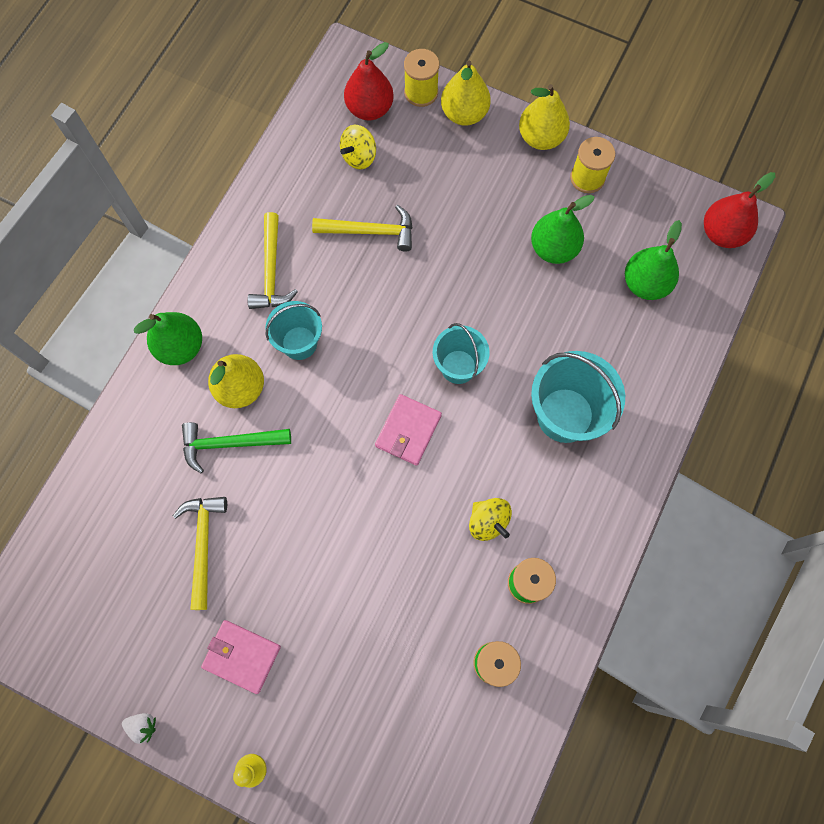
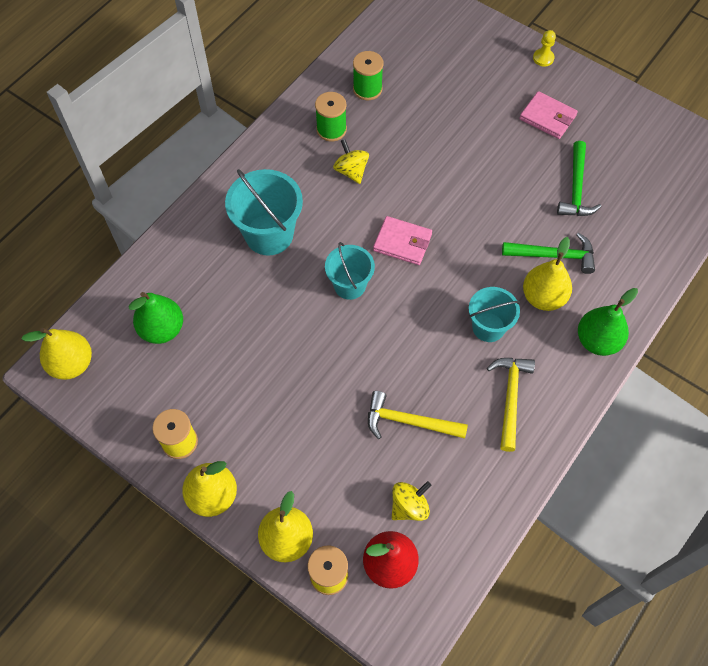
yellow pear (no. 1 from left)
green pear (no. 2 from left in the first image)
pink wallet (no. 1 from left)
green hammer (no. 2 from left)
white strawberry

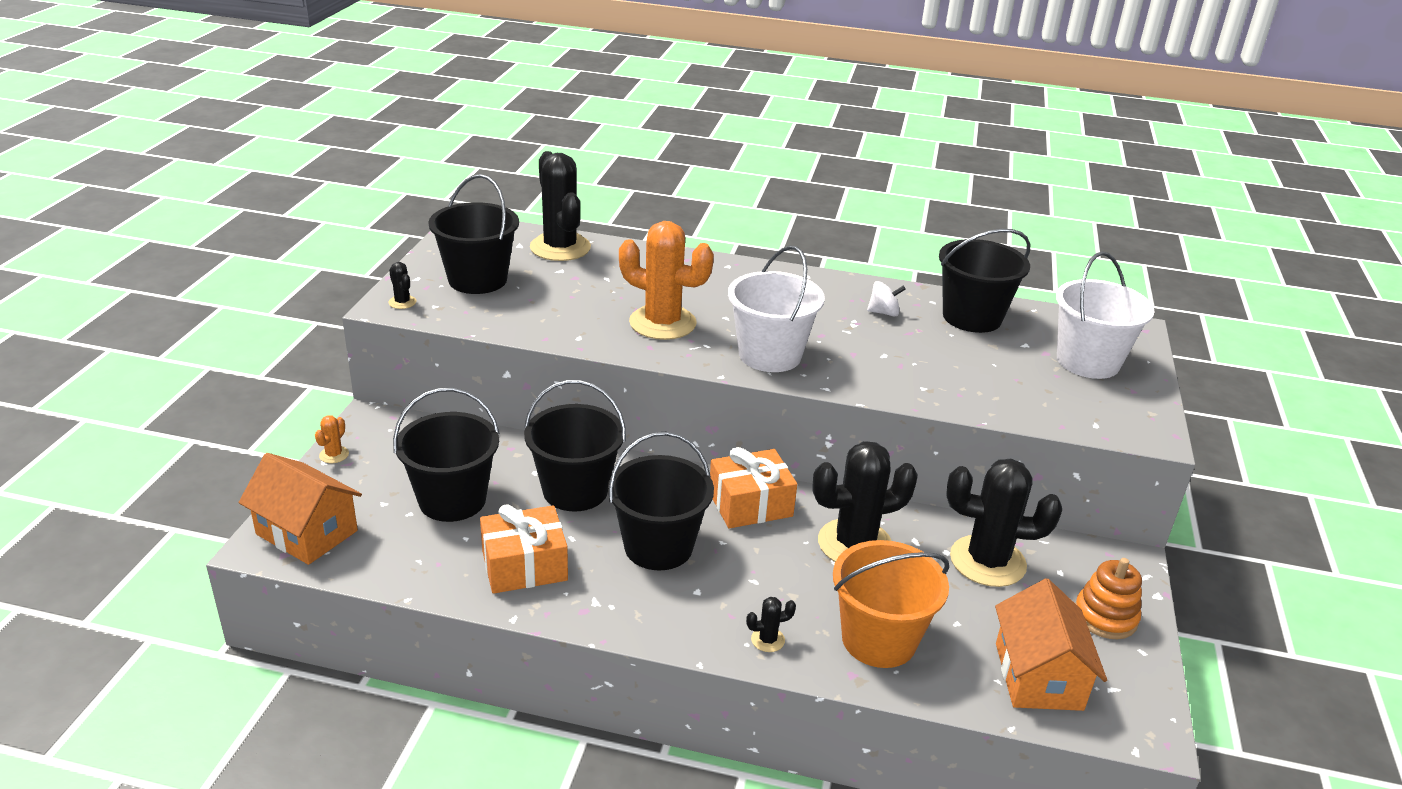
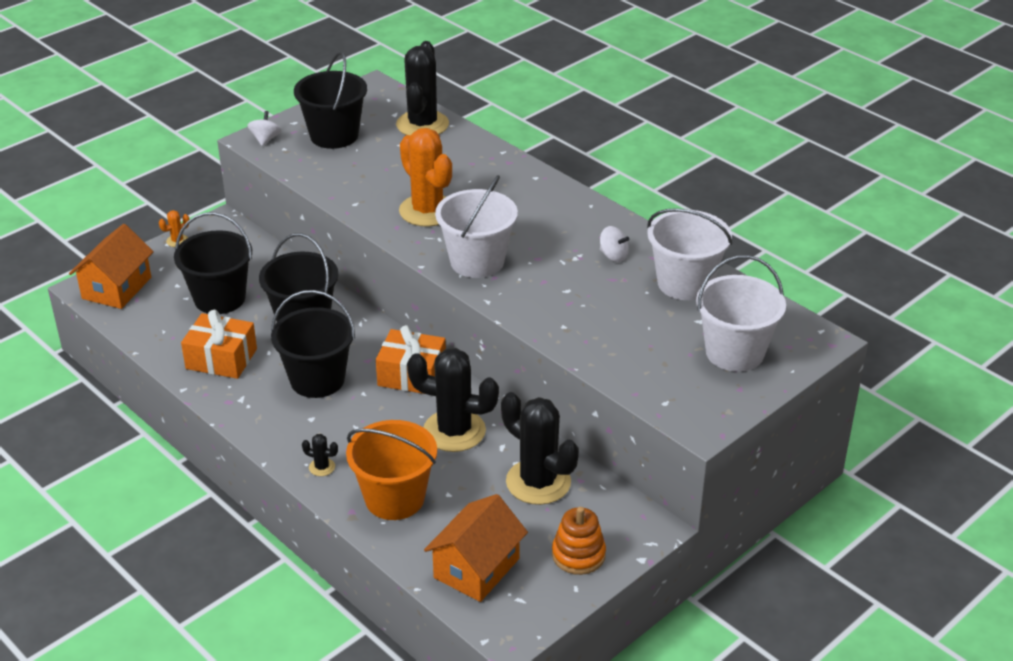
white bucket (no. 2 from left)
white spinning top (no. 1 from left)
orange house (no. 1 from left)

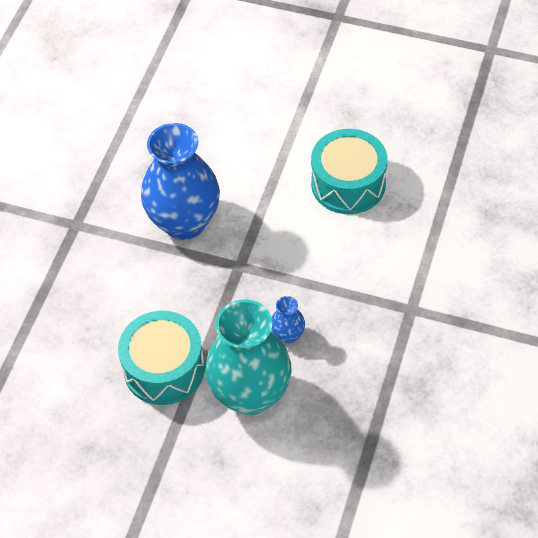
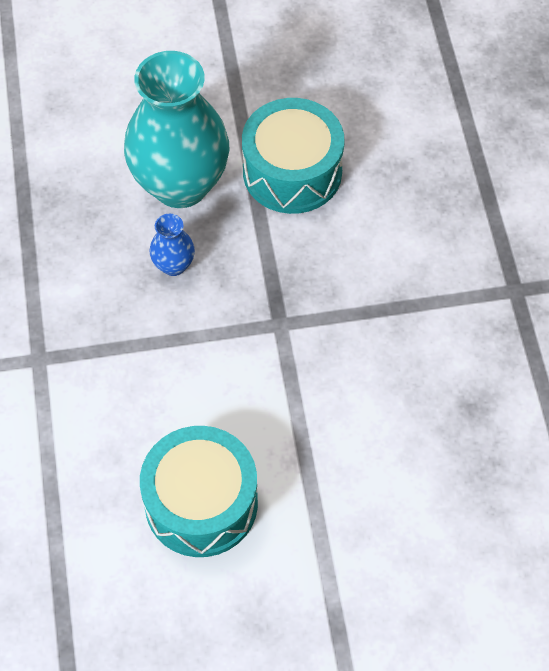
blue vase (no. 1 from left in the first image)

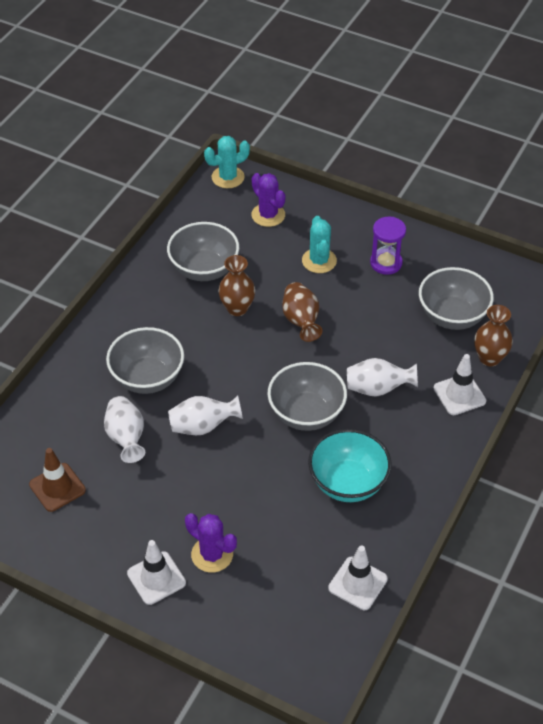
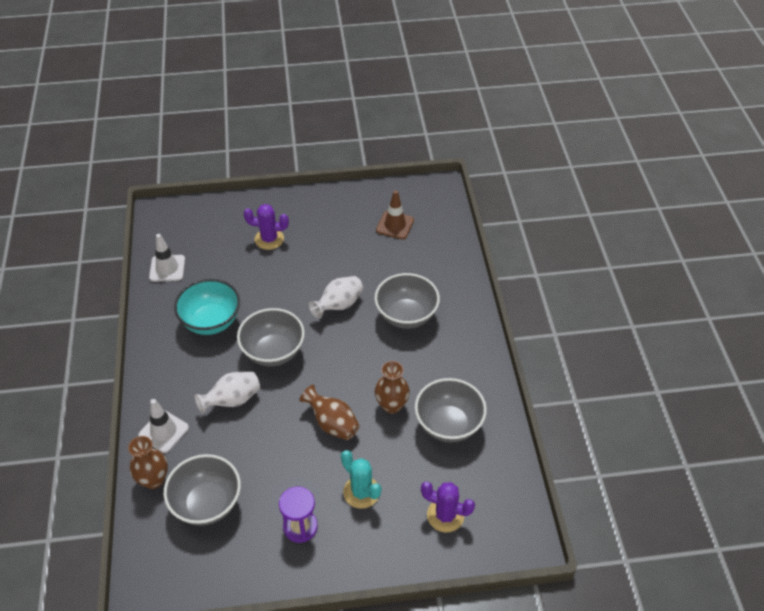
turquoise cactus (no. 1 from left in the first image)
white vase (no. 1 from left in the first image)
white traffic cone (no. 1 from left in the first image)

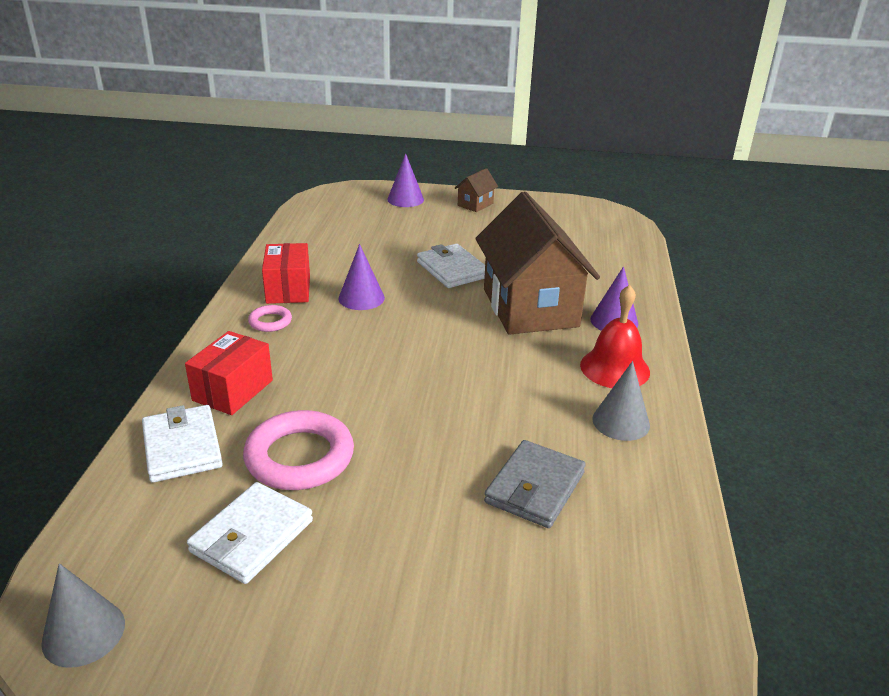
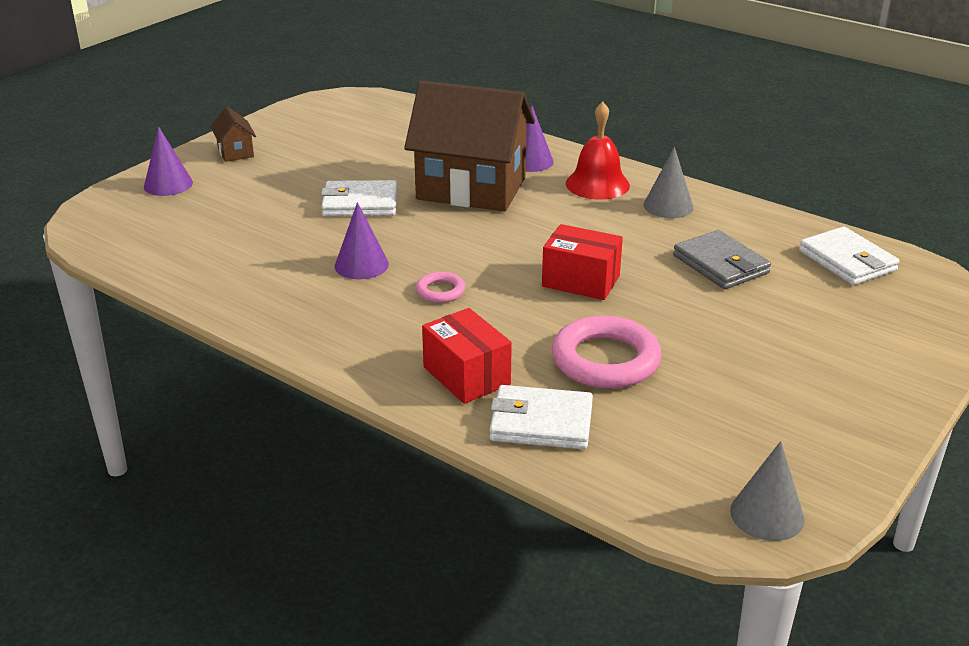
red box (no. 2 from left)
pink ring (no. 1 from left)
white wallet (no. 3 from left)

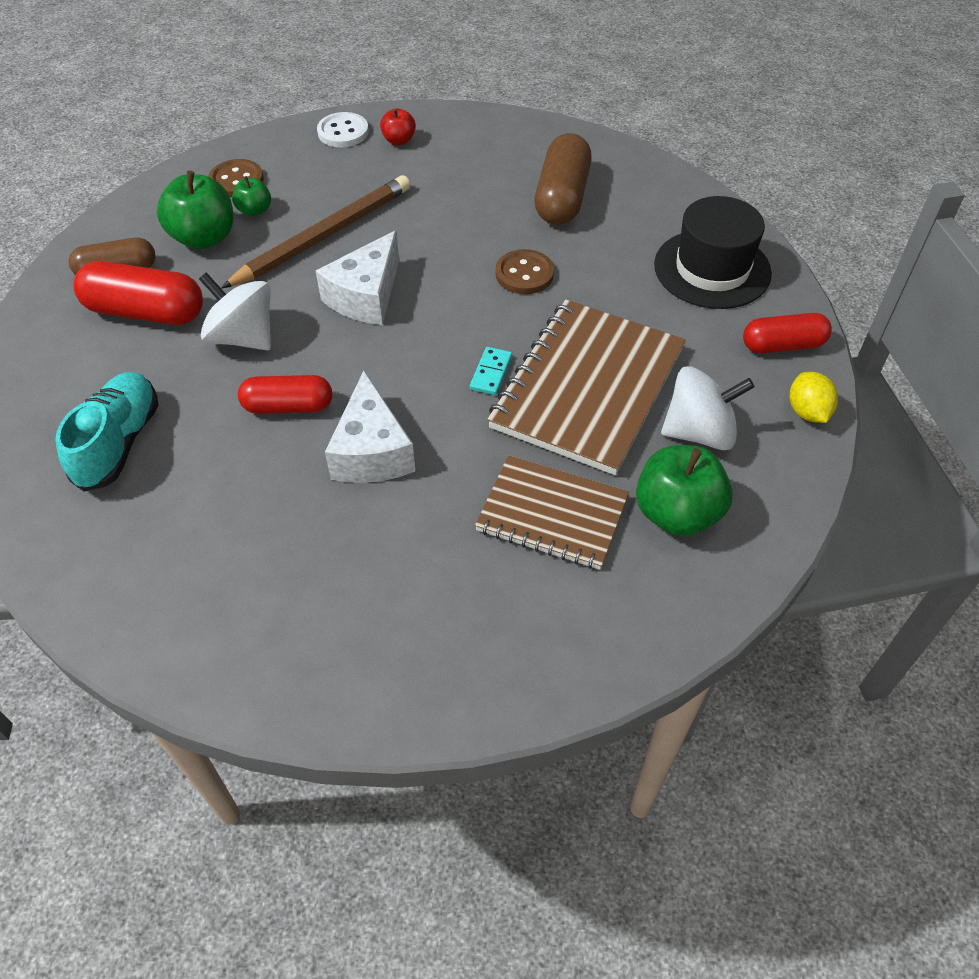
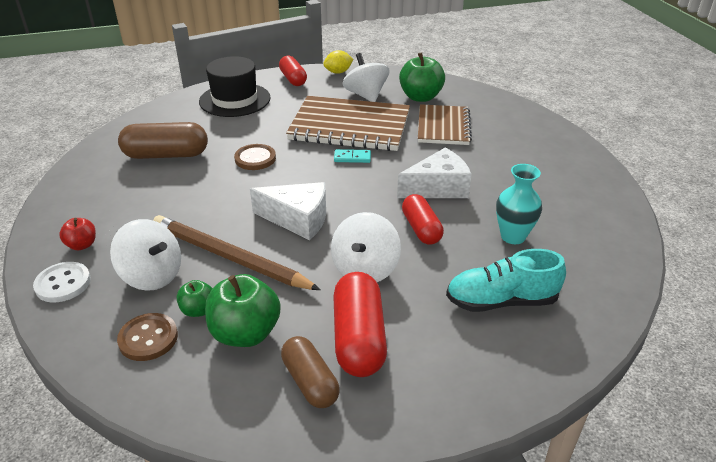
turquoise vase
white spinning top (no. 1 from left)

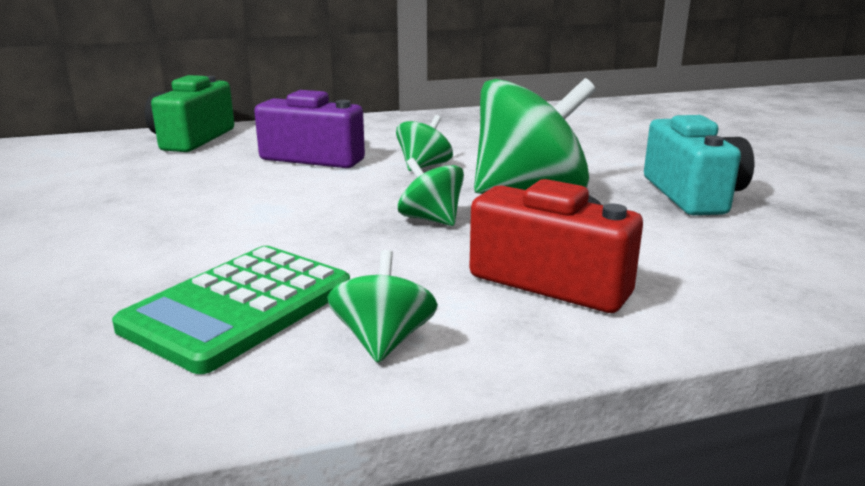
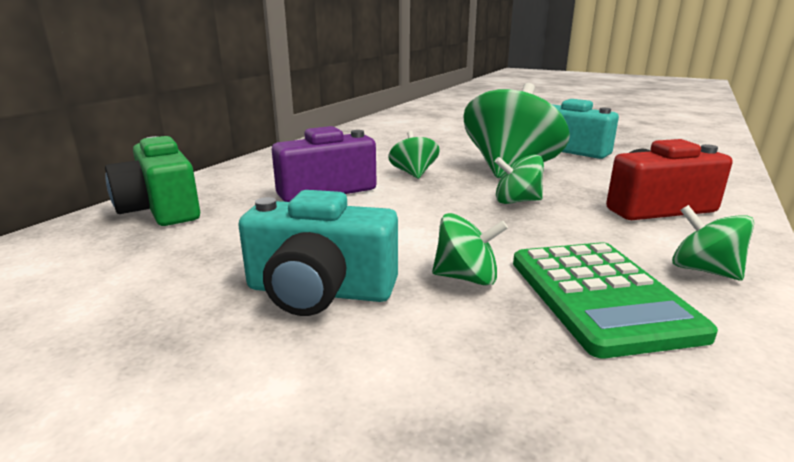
turquoise camera (no. 1 from left)
green spinning top (no. 2 from left)

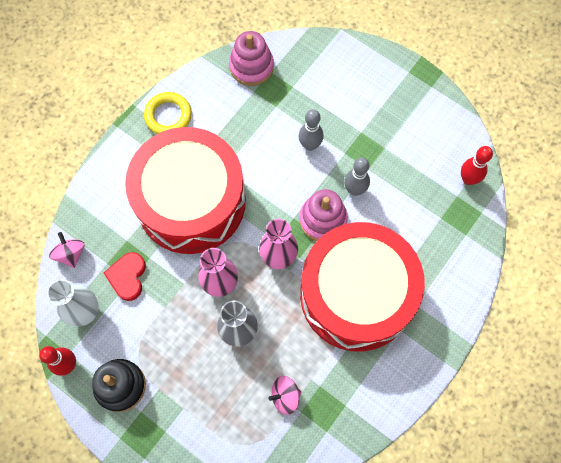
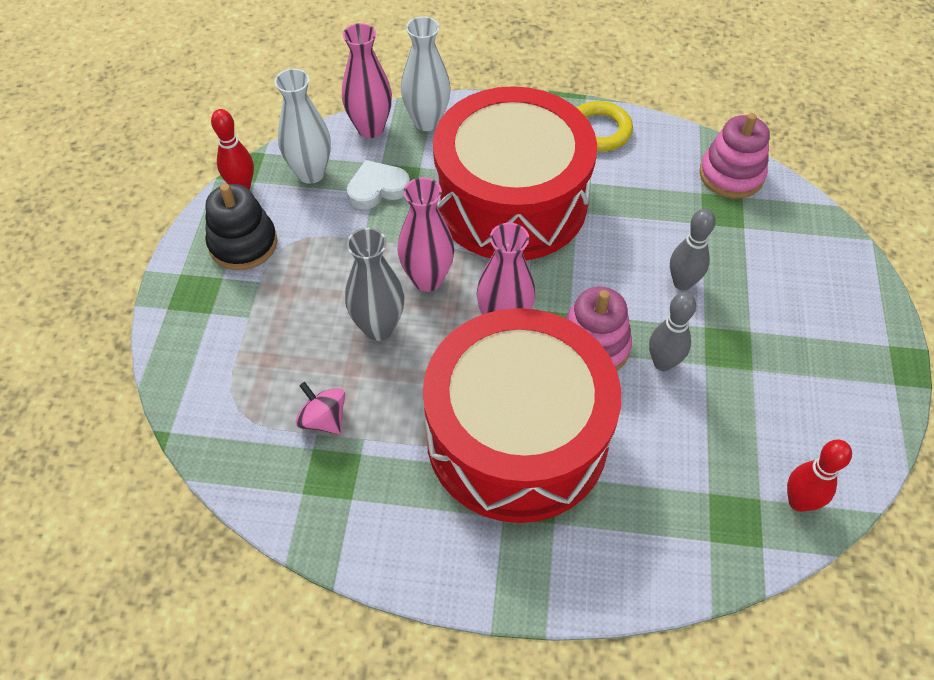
pink vase (no. 1 from left)
white heart
white vase (no. 2 from left)

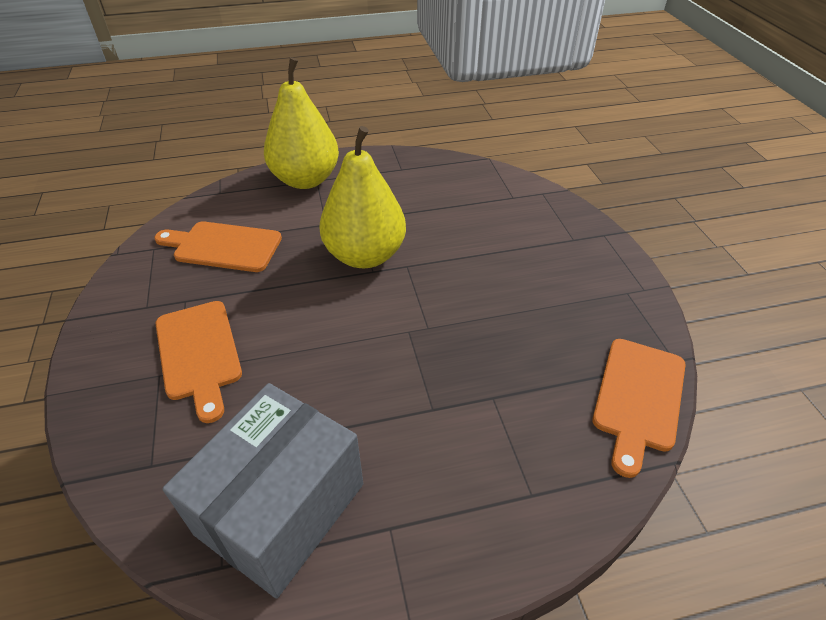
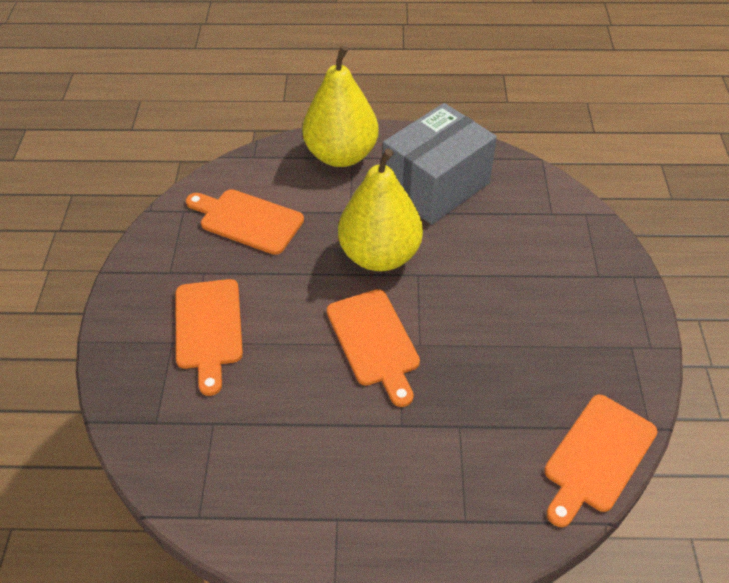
grey box
orange cutting board (no. 3 from left)

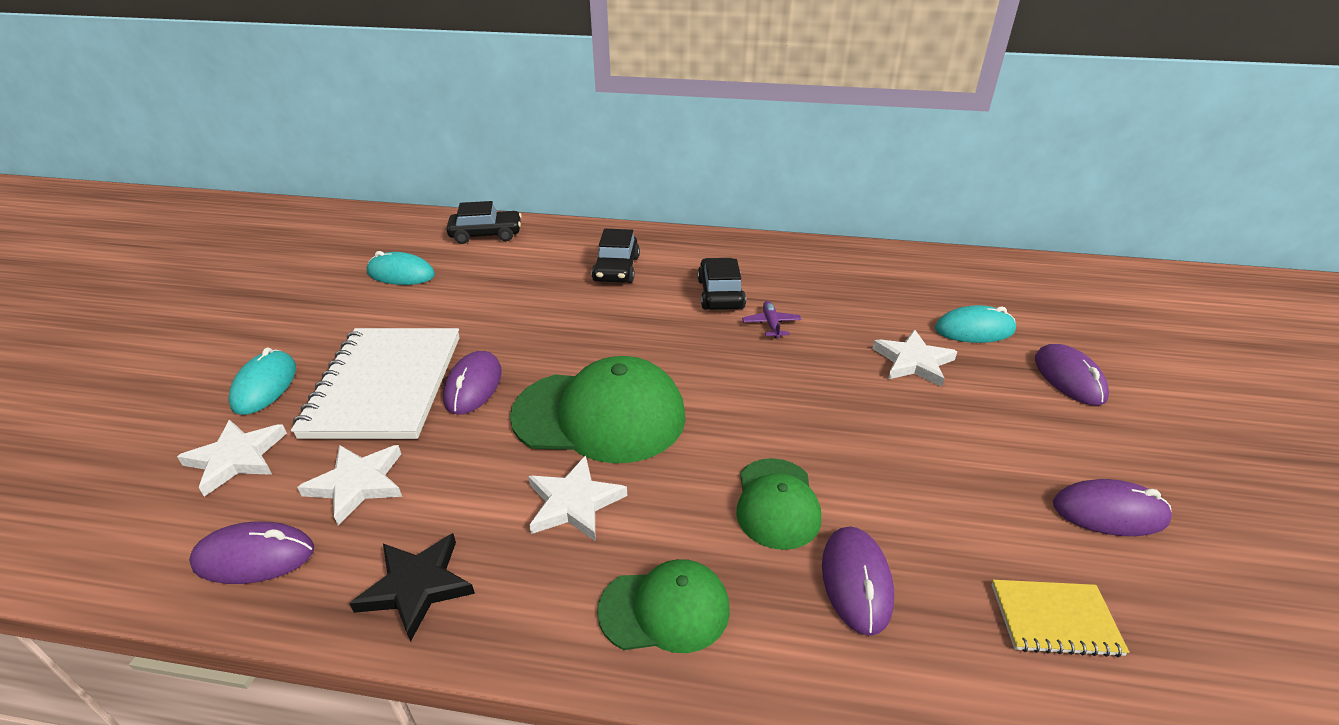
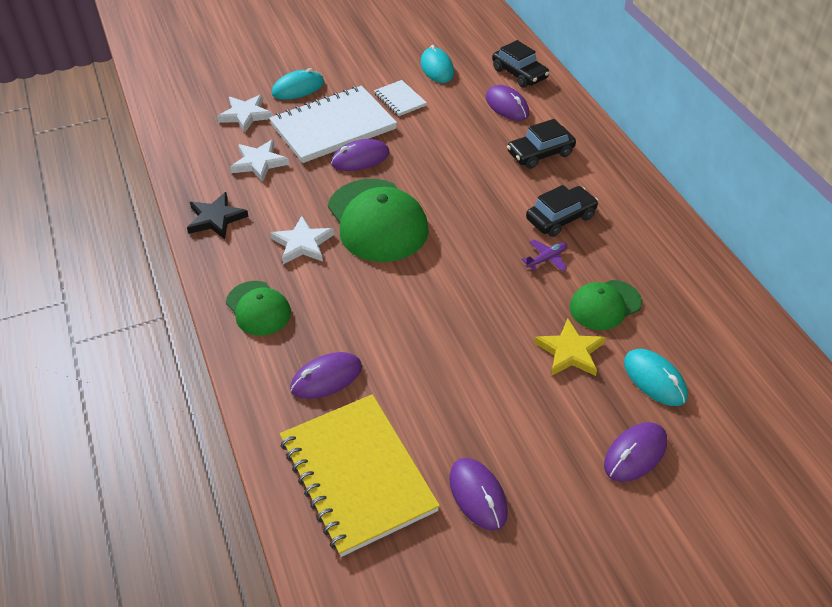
yellow star
green cap (no. 3 from left)
purple mouse (no. 4 from left)
yellow notebook
white notebook (no. 2 from left)

